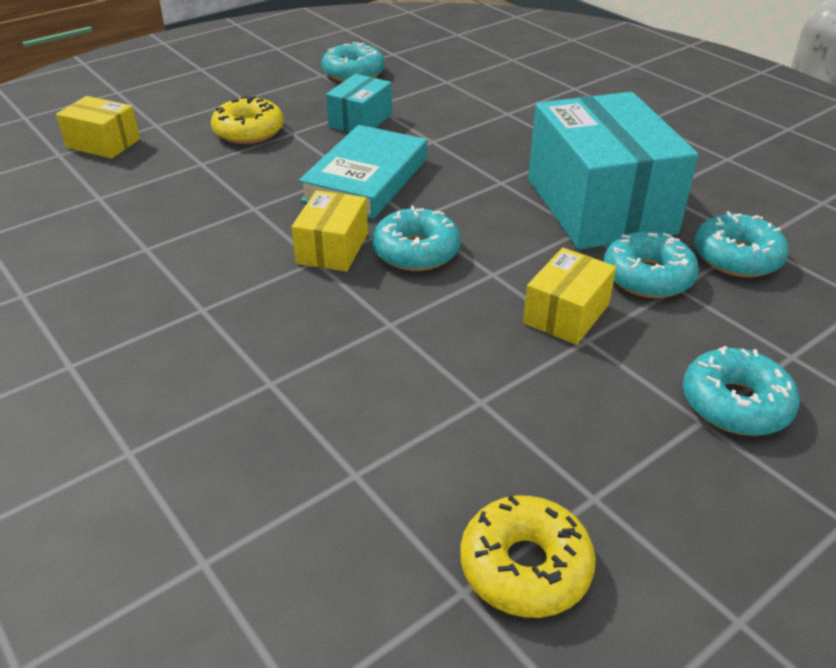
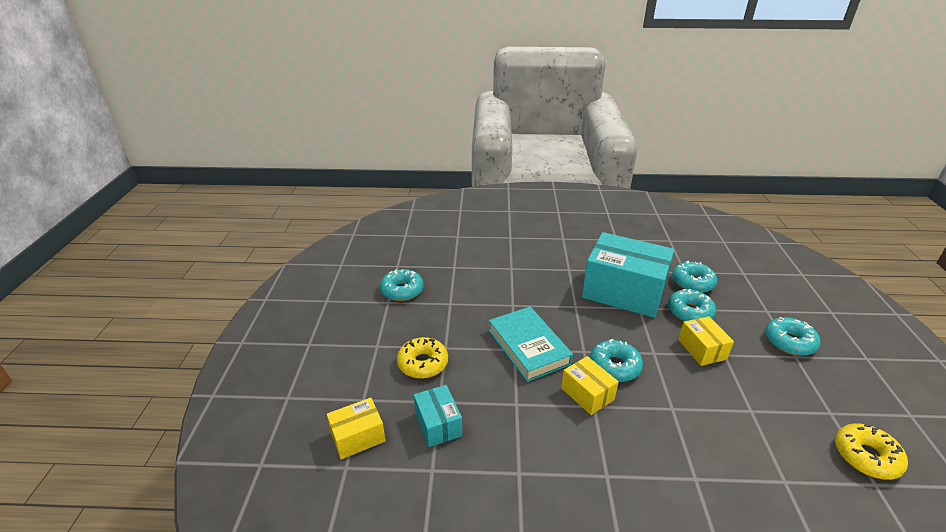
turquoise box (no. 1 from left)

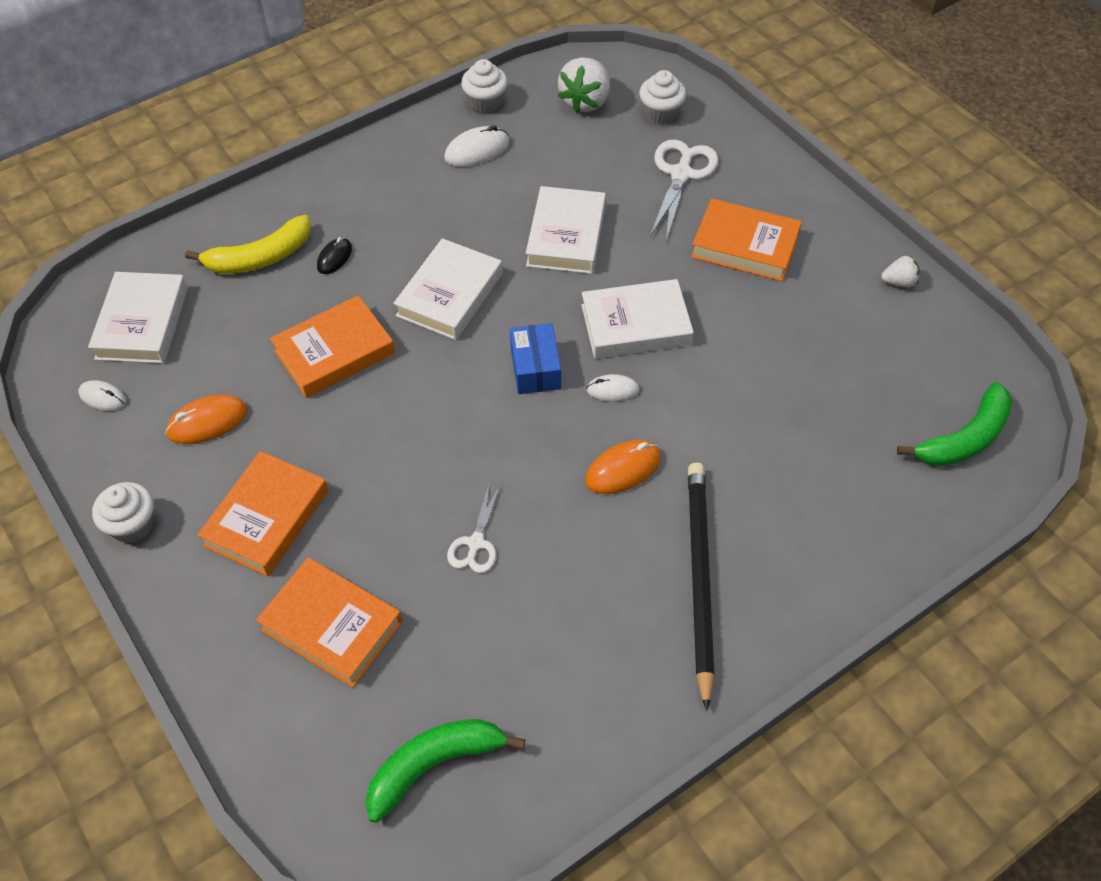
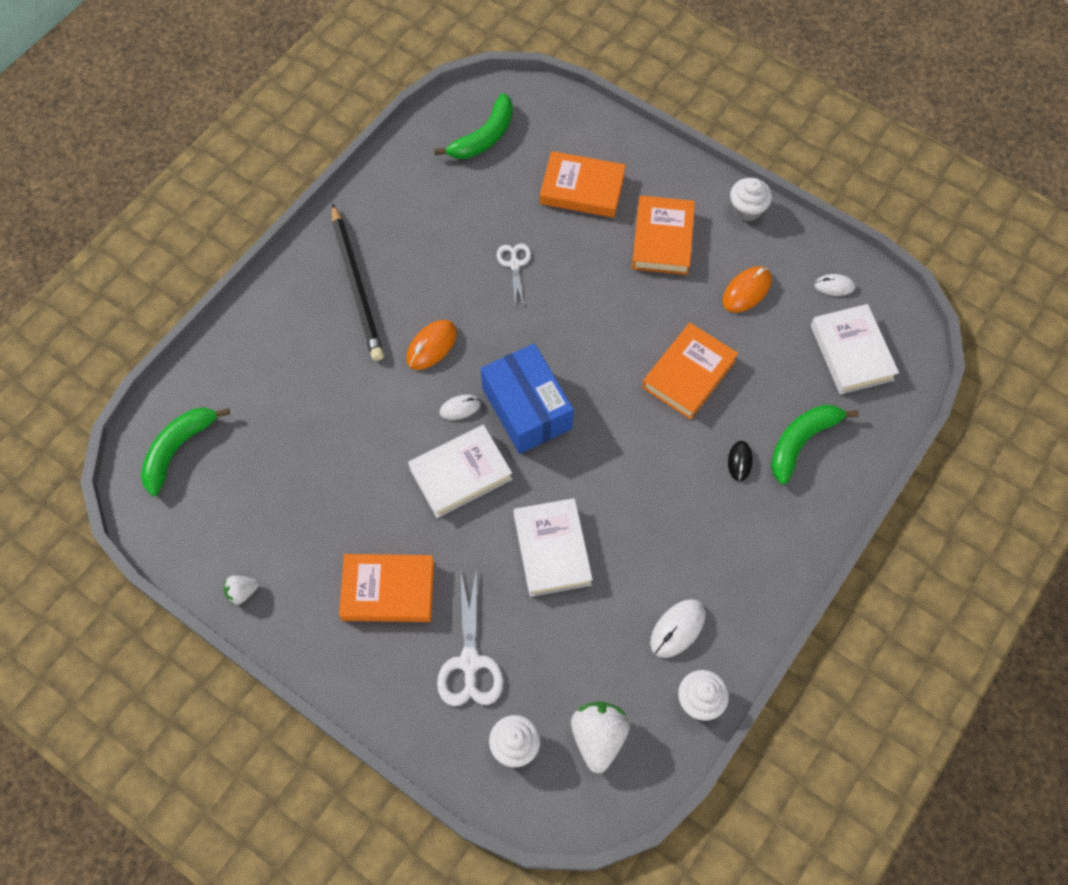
green banana (no. 3 from left)
white book (no. 2 from left in the first image)
blue box

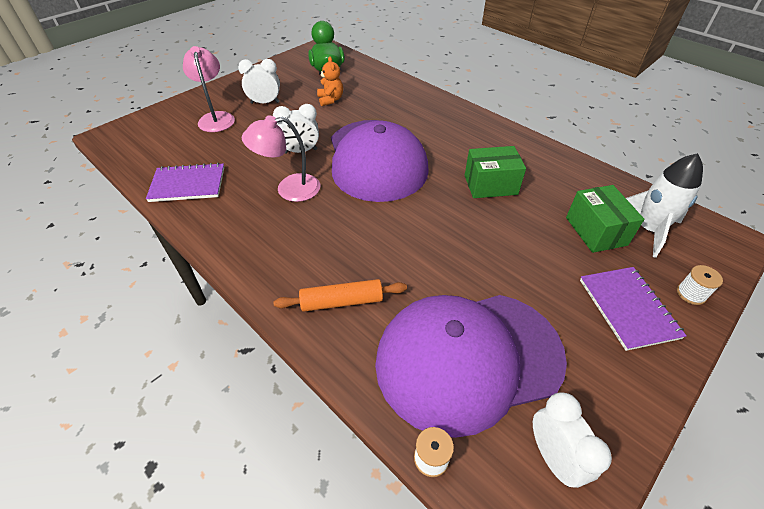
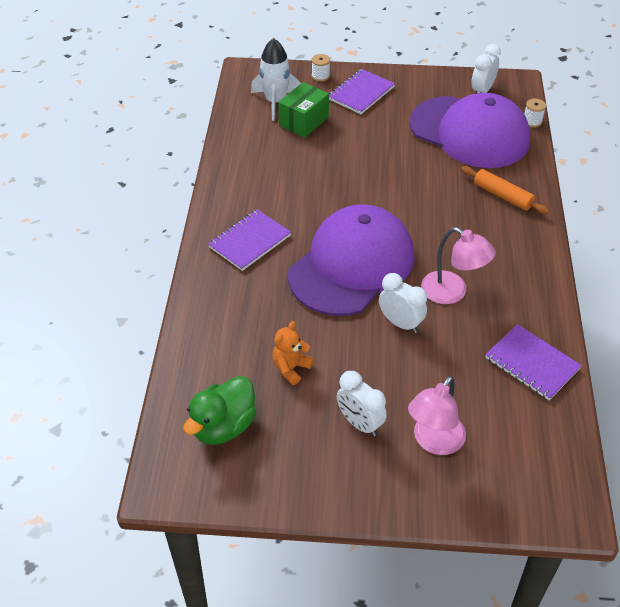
green box (no. 1 from left in the first image)
purple notebook (no. 1 from left)

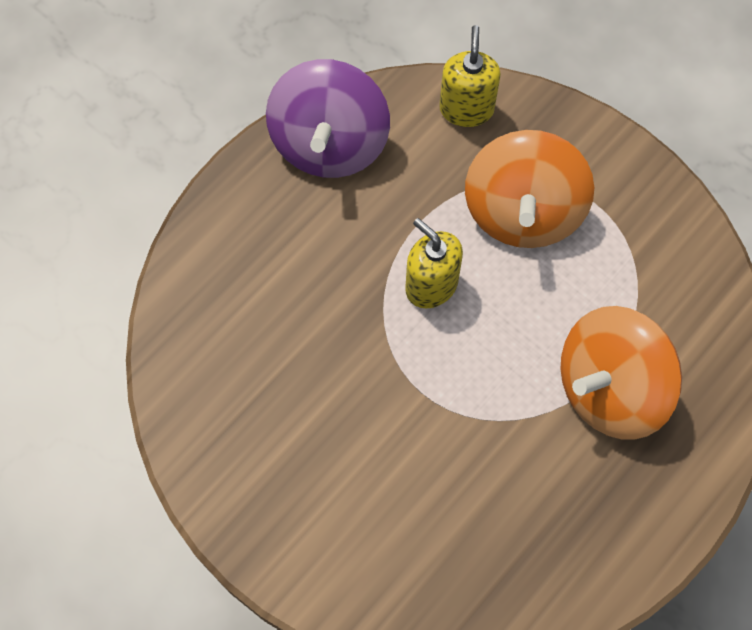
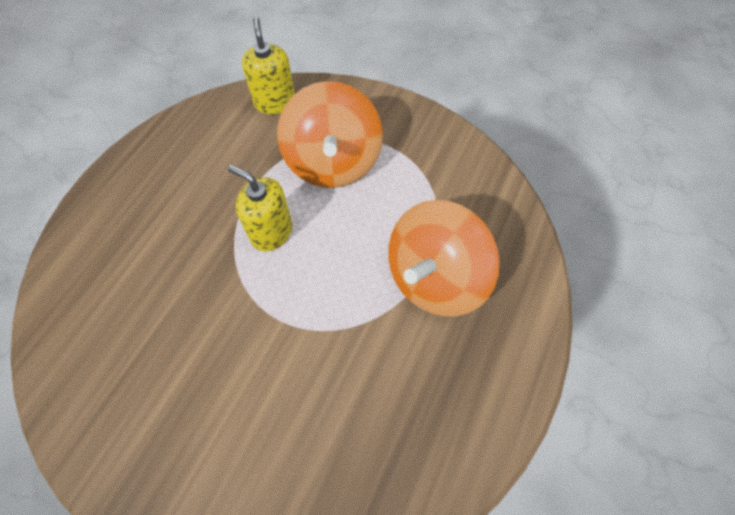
purple spinning top

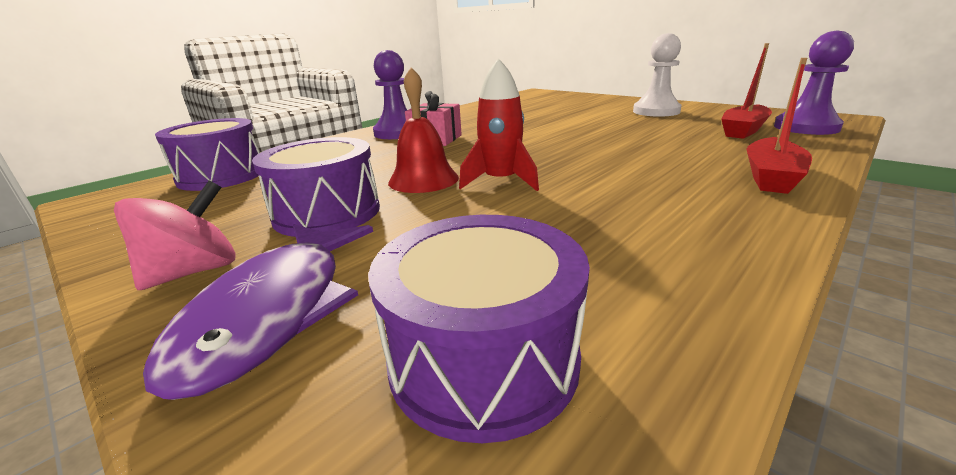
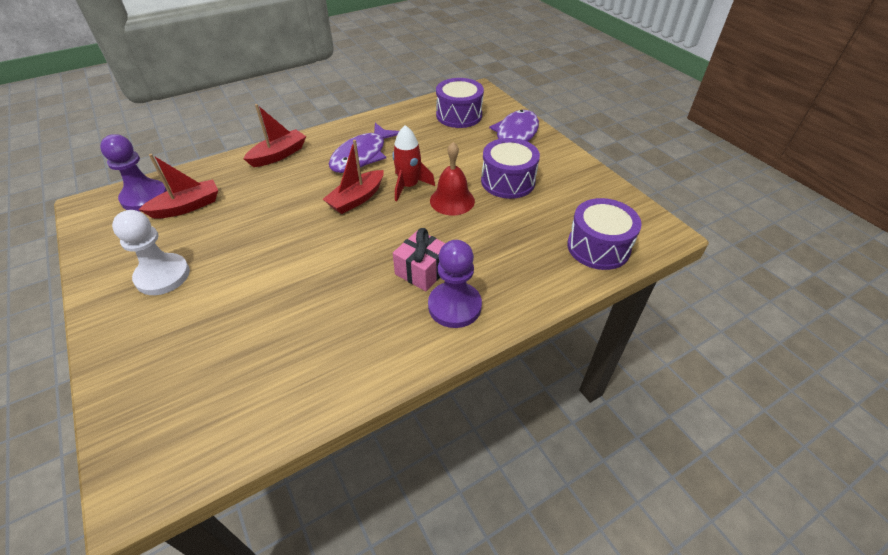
pink spinning top
purple fish (no. 1 from left)
red boat (no. 3 from left)

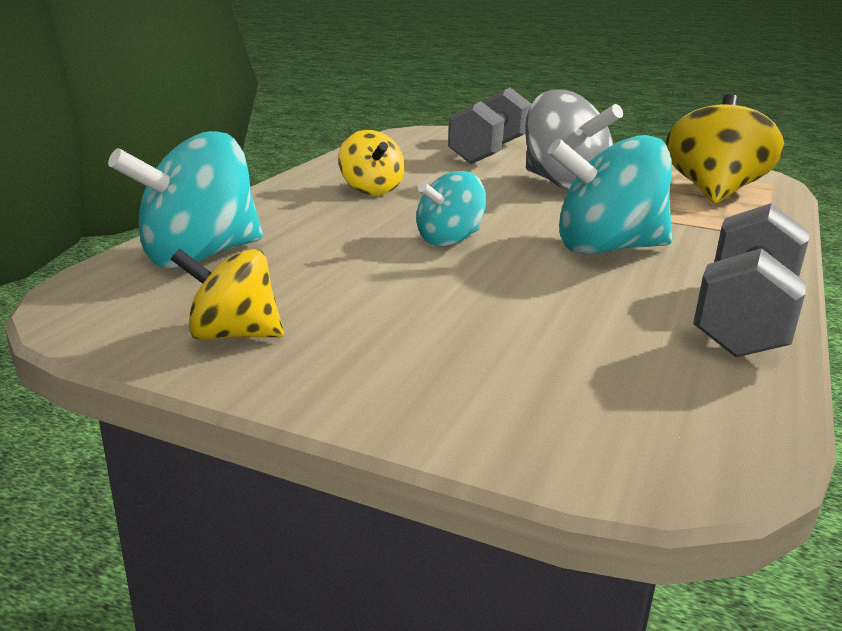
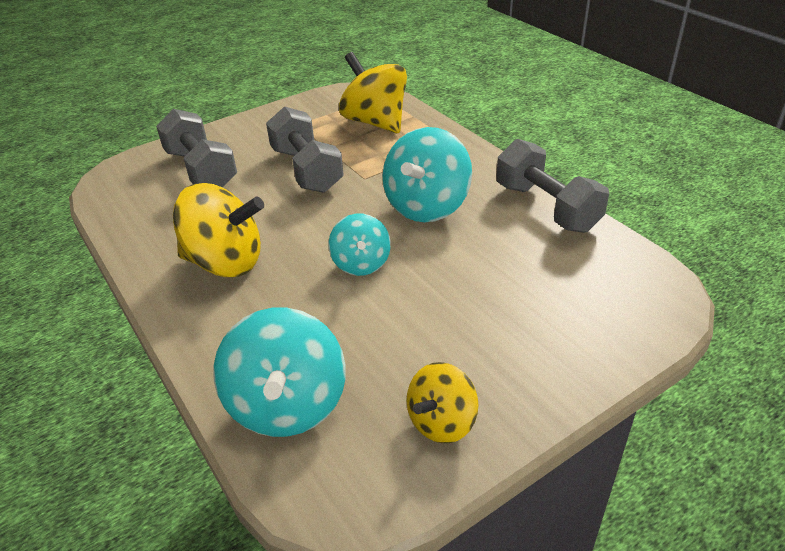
grey dumbbell (no. 2 from left)
yellow spinning top (no. 1 from left)

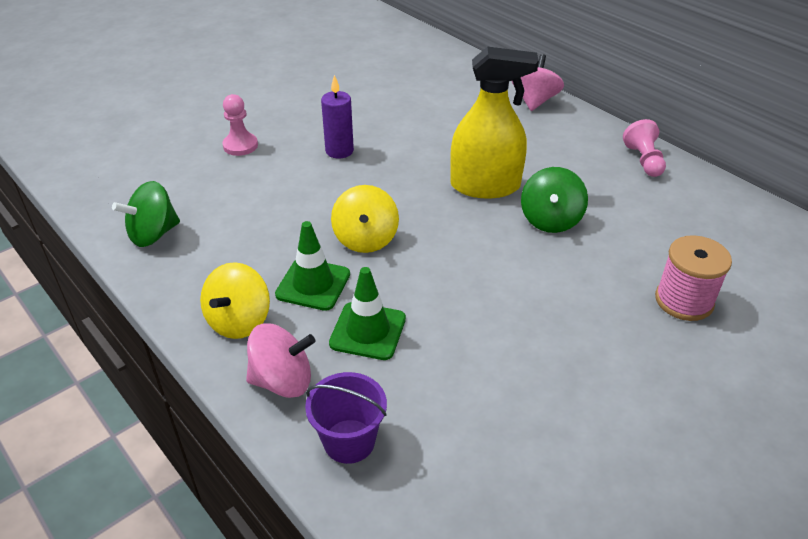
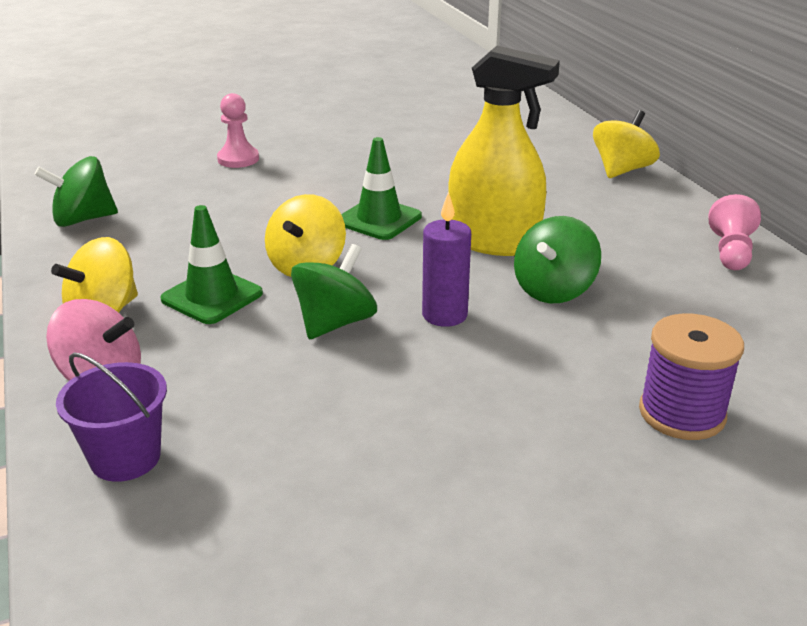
yellow spinning top (no. 3 from left)
purple candle
purple spool
green traffic cone (no. 2 from left)
green spinning top (no. 2 from left)

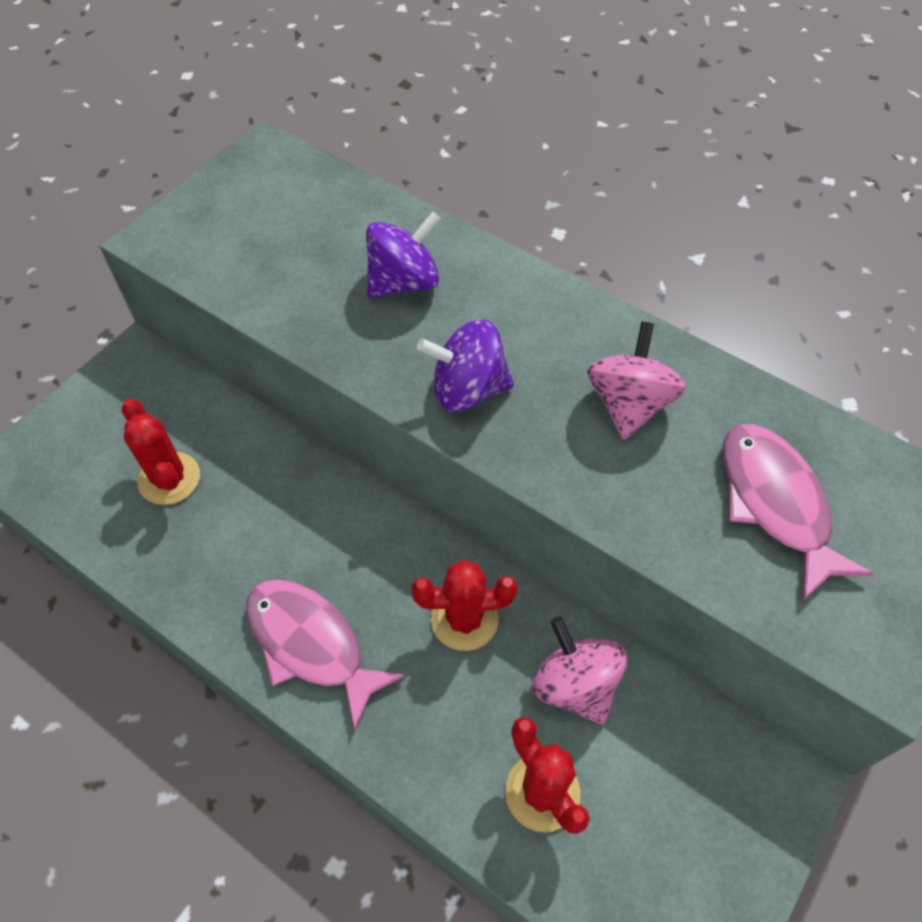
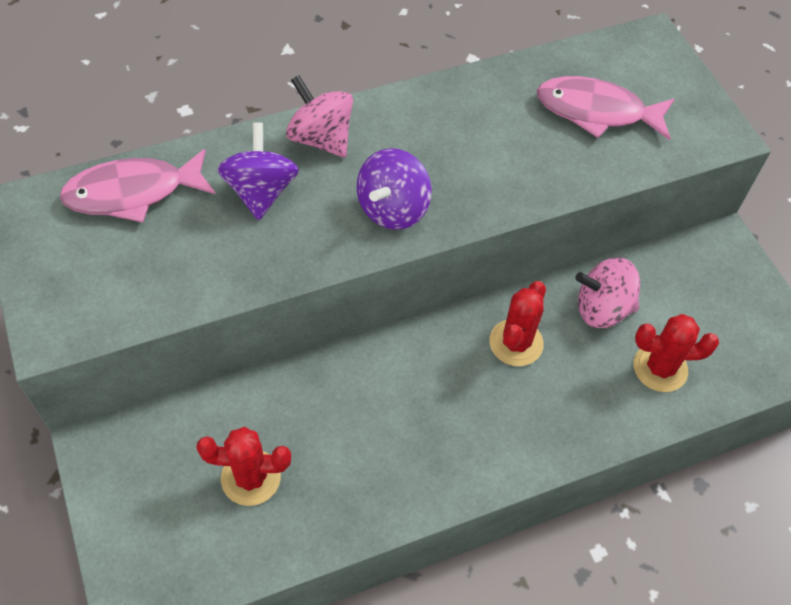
pink spinning top (no. 1 from left)
pink fish (no. 1 from left)

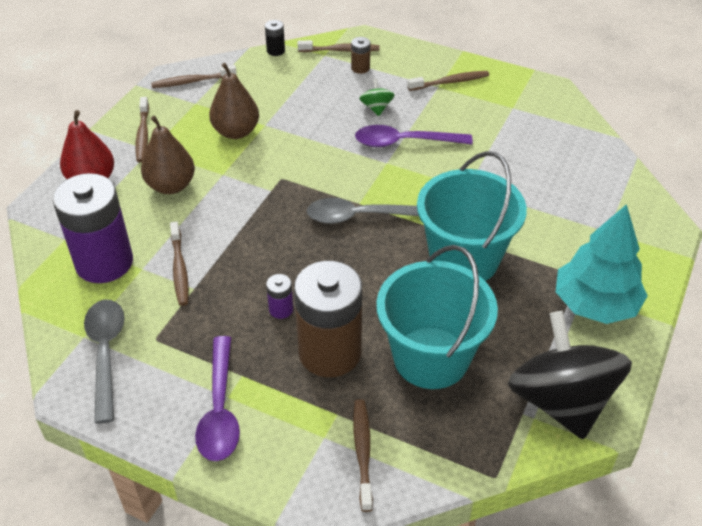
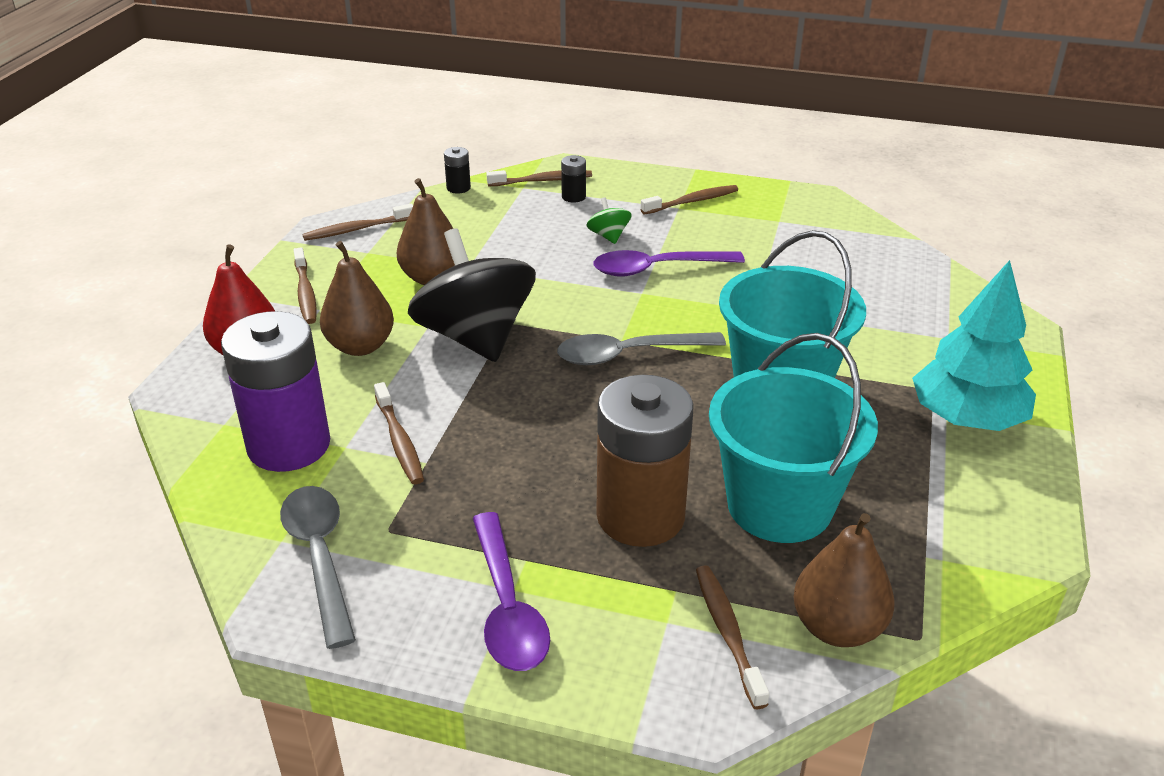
black battery (no. 2 from left)
purple battery (no. 2 from left in the first image)
black spinning top
brown pear (no. 3 from left)

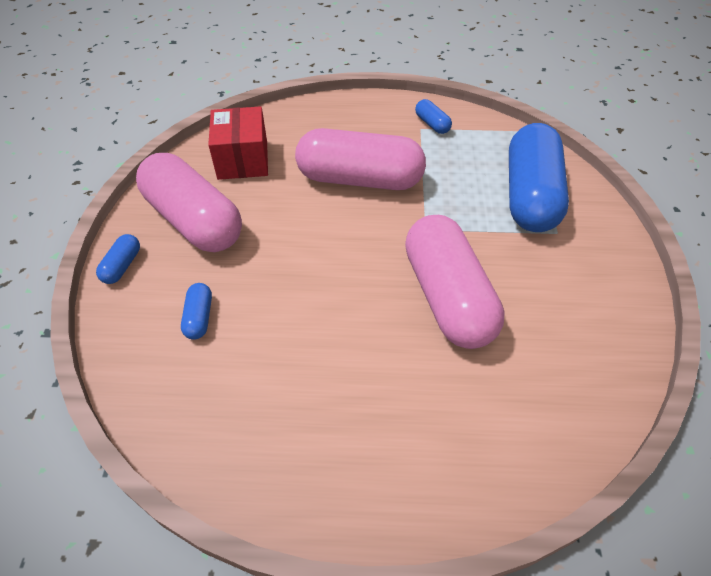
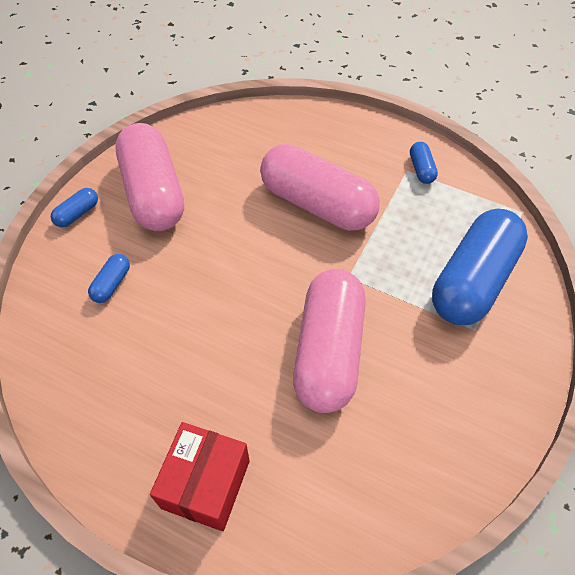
red box

